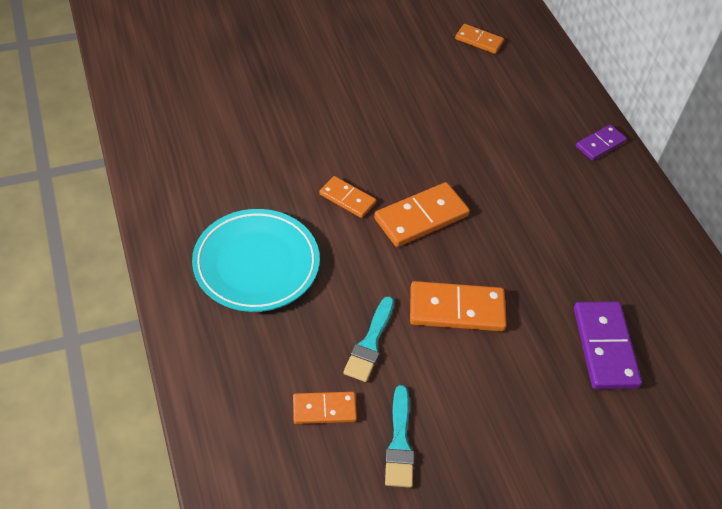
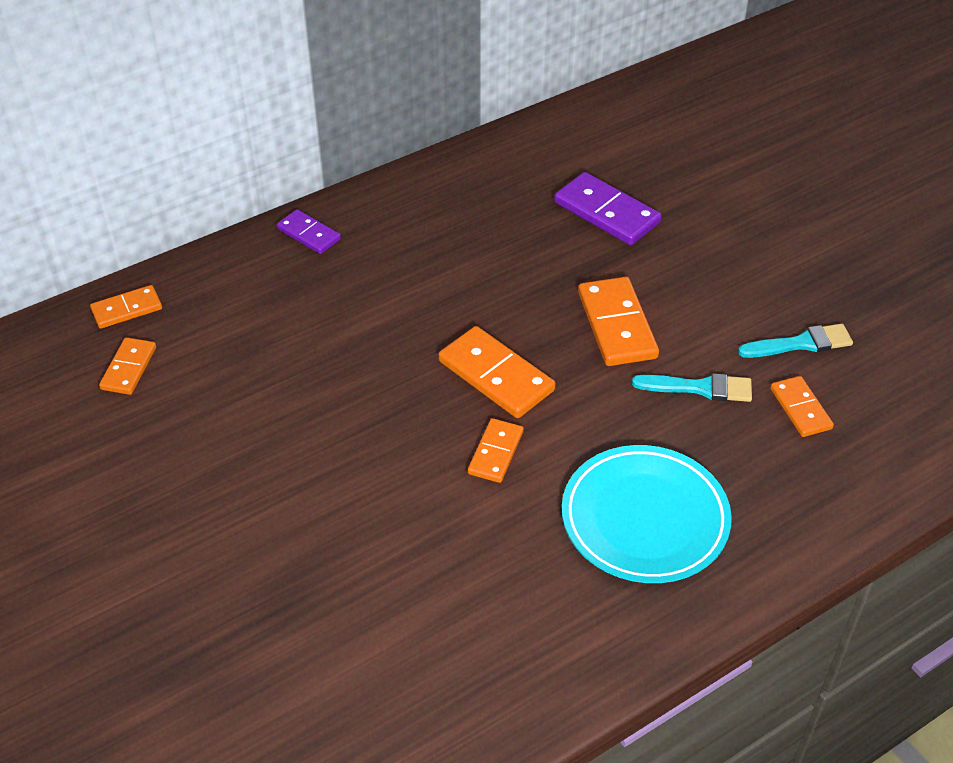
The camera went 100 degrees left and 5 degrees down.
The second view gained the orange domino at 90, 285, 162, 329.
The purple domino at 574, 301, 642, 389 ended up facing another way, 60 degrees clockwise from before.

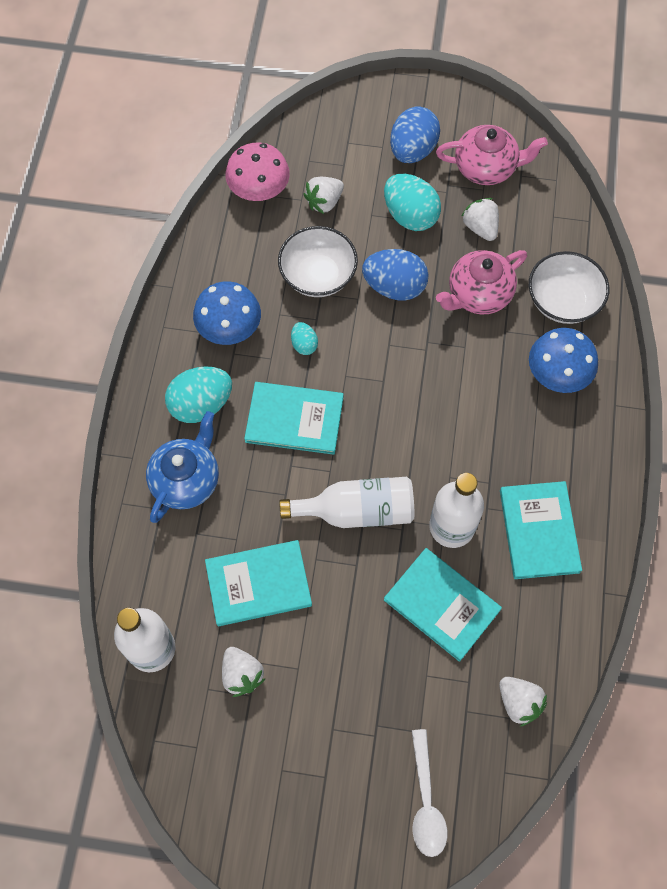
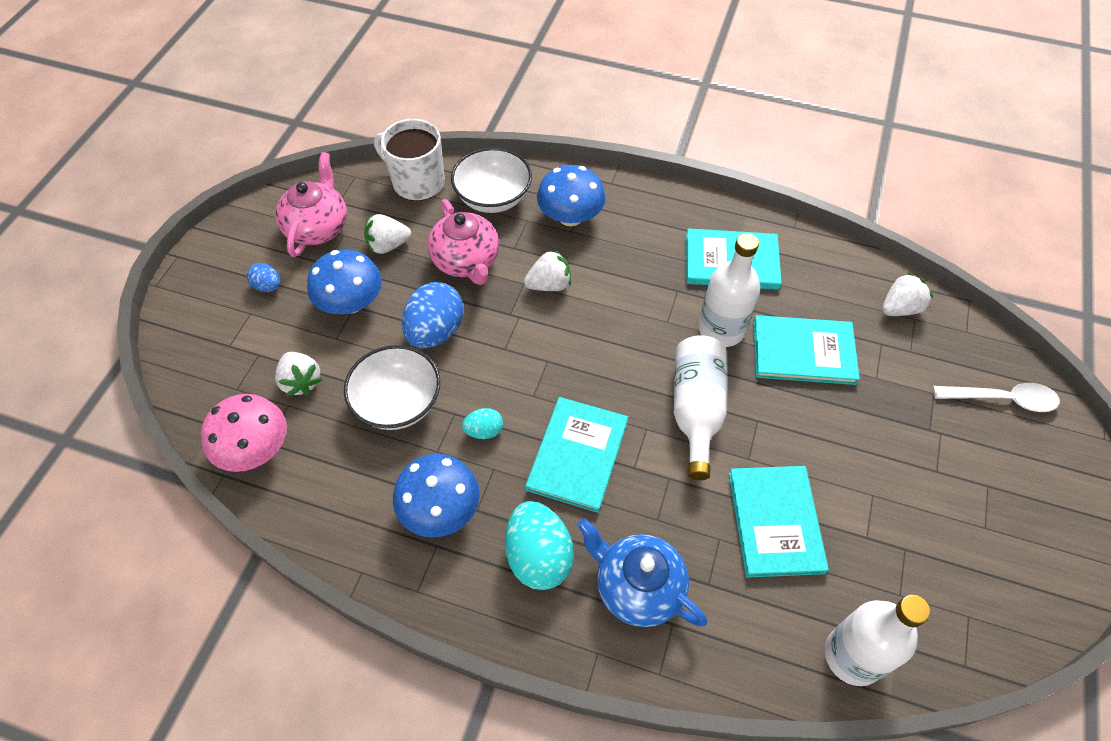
The camera went 80 degrees left and 10 degrees down.
The second view gained the white mug at 374, 119, 445, 201.
The white strawberry ended up elsewhere, having gone from 222, 647, 265, 697 to 524, 249, 571, 291.
Where the turquoise egg stood at 384, 174, 441, 231, the blue mushroom came to stand at 307, 249, 382, 314.
The turquoise book at 384, 548, 502, 662 ended up facing another way, 45 degrees clockwise from before.
The size of the blue egg at 390, 107, 440, 163 changed by a factor of 0.51.

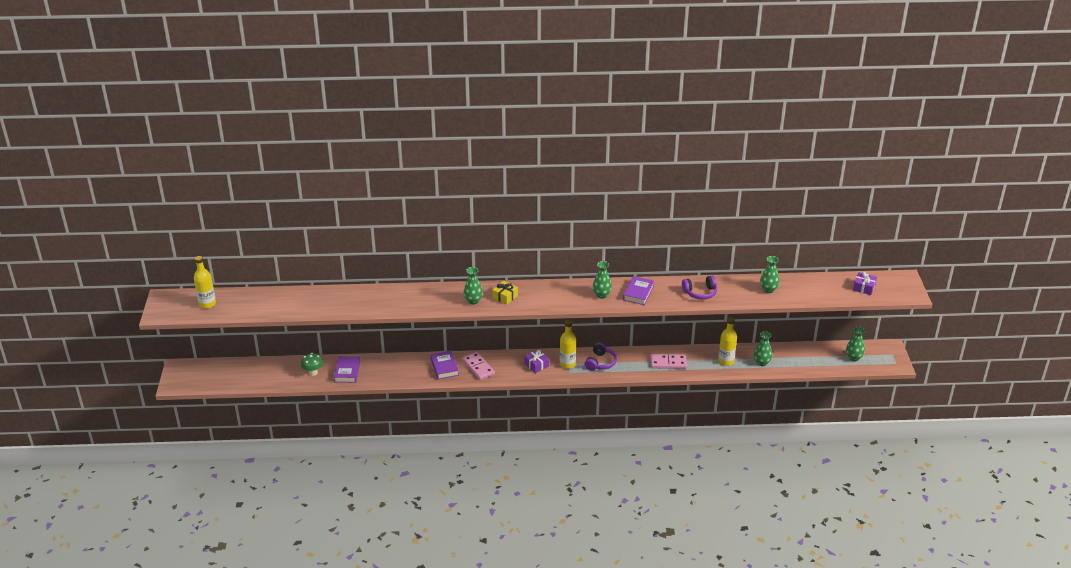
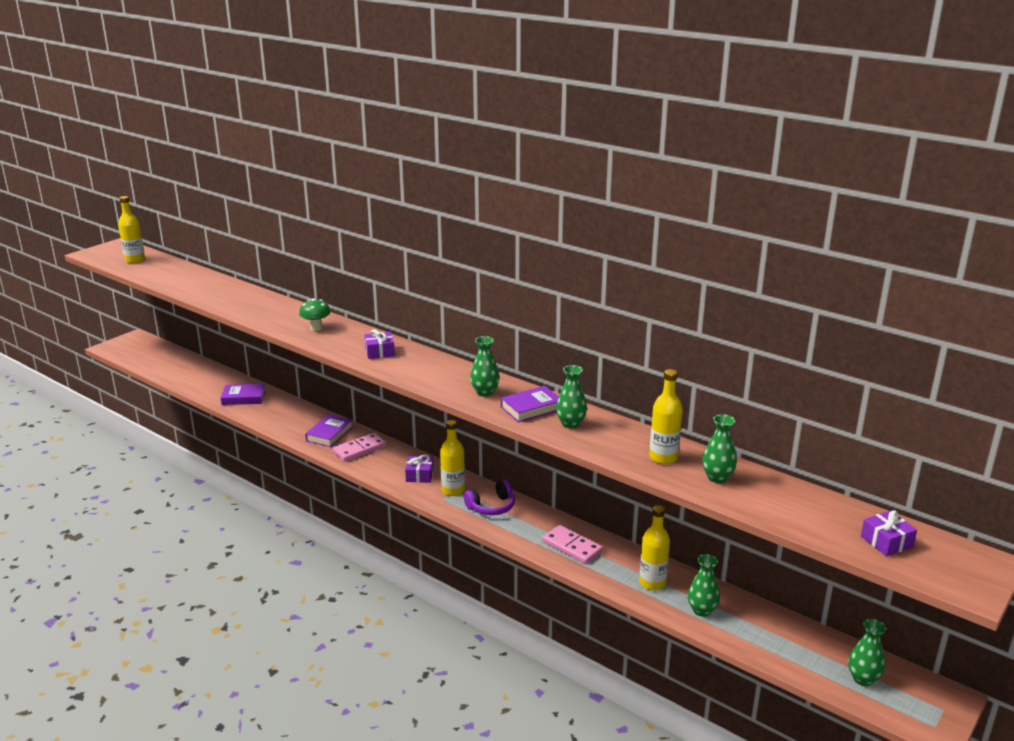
The camera went 40 degrees right and 10 degrees down.
The second view lost the purple headphones at 682, 276, 717, 300.
The second view gained the yellow bottle at 649, 369, 683, 464.
The green mushroom ended up elsewhere, having gone from 301, 353, 323, 376 to 299, 298, 330, 331.
The green vase ended up elsewhere, having gone from 464, 267, 483, 305 to 556, 365, 587, 429.
What was the yellow gift at 492, 281, 518, 305 turned into the purple gift at 364, 329, 395, 359.
The purple book at 334, 356, 360, 383 ended up facing another way, 45 degrees clockwise from before.
The pink domino at 462, 352, 495, 380 ended up facing another way, 45 degrees clockwise from before.

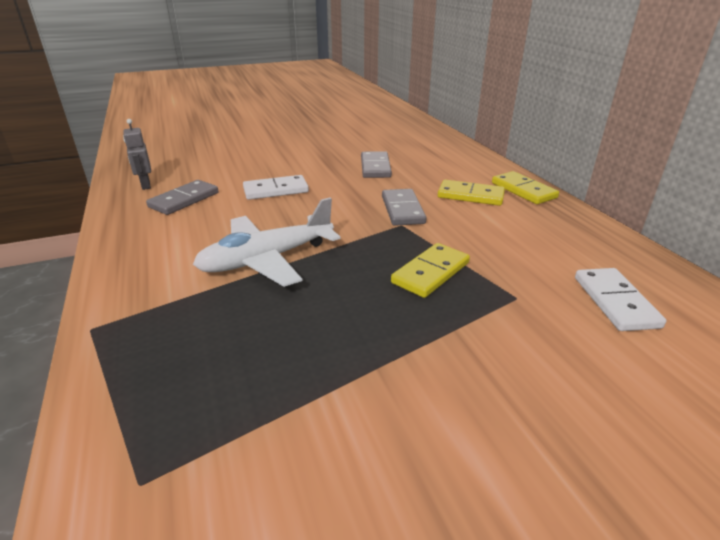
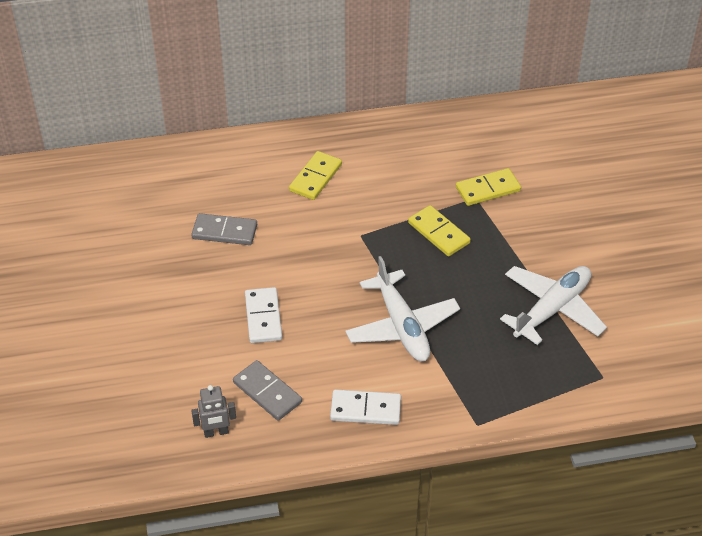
The camera went 80 degrees left and 15 degrees up.
The second view lost the grey domino at 382, 189, 427, 226.
The second view gained the white plane at 500, 266, 607, 345.
The yellow domino ended up elsewhere, having gone from 492, 171, 559, 204 to 456, 168, 521, 206.
The white domino ended up elsewhere, having gone from 575, 268, 666, 331 to 330, 389, 401, 425.

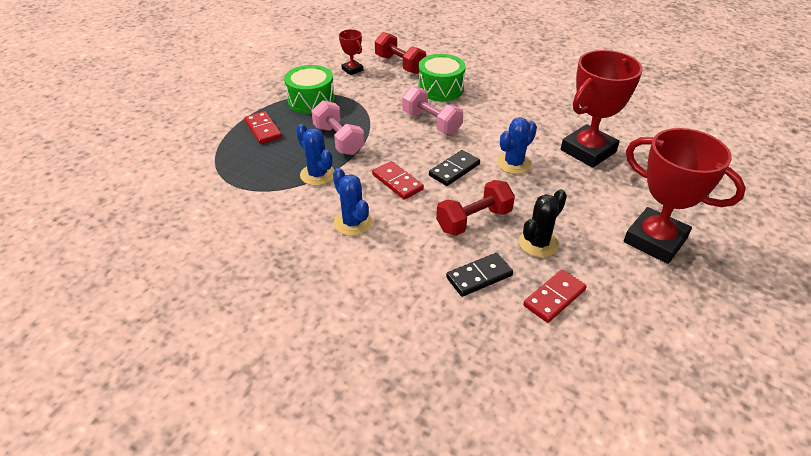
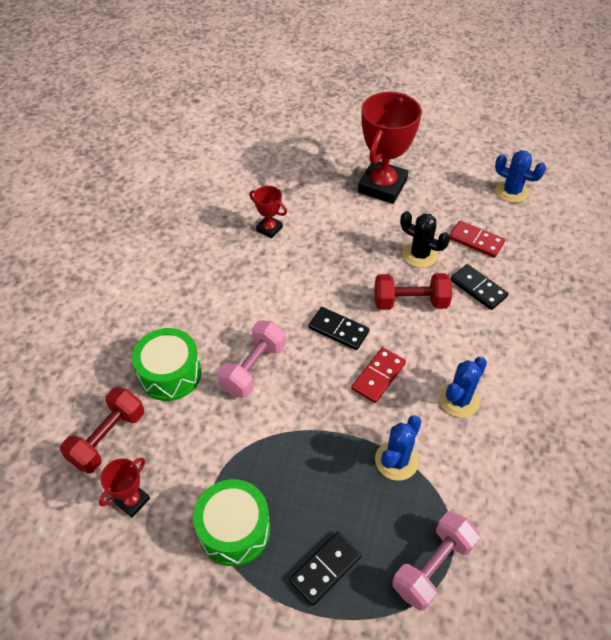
The camera went 105 degrees left and 10 degrees up.
The pink dumbbell ended up elsewhere, having gone from 311, 100, 365, 155 to 392, 511, 480, 611.
The blue cactus ended up elsewhere, having gone from 497, 117, 537, 174 to 495, 150, 546, 203.
What was the red domino at 244, 111, 282, 144 turned into the black domino at 289, 532, 362, 606.
The red dumbbell at 436, 180, 515, 236 ended up facing another way, 45 degrees counterclockwise from before.
The size of the red trophy at 561, 50, 643, 168 changed by a factor of 0.47.

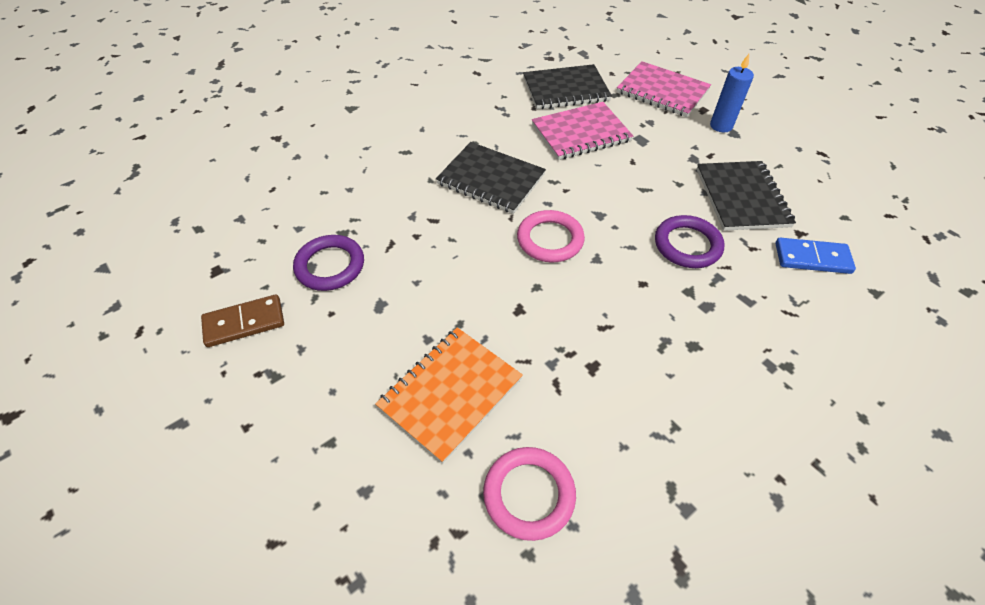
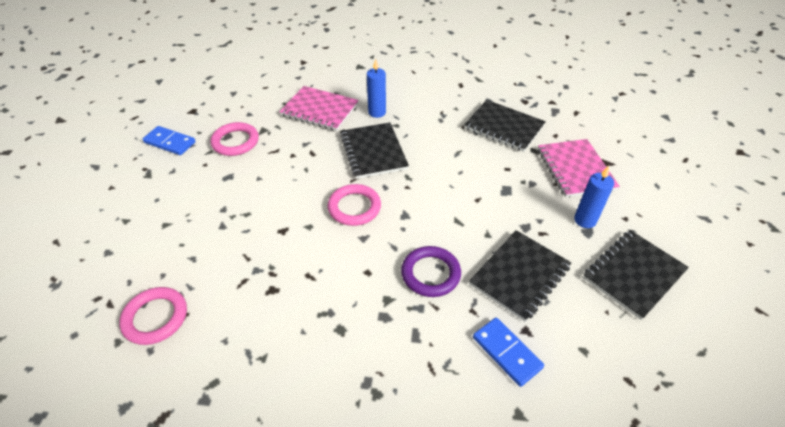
The camera went 45 degrees right and 5 degrees down.
The second view lost the orange notebook at 375, 327, 523, 463.
The second view gained the blue candle at 367, 59, 386, 118.
The second view gained the black notebook at 583, 230, 689, 320.
The pink notebook ended up elsewhere, having gone from 532, 102, 633, 160 to 279, 86, 359, 131.
What was the brown domino at 201, 294, 284, 347 turned into the blue domino at 143, 126, 196, 155.
What was the purple ring at 293, 235, 364, 291 turned into the pink ring at 210, 122, 259, 156.

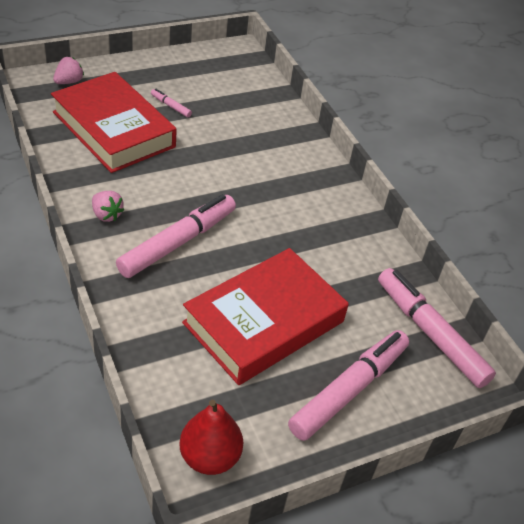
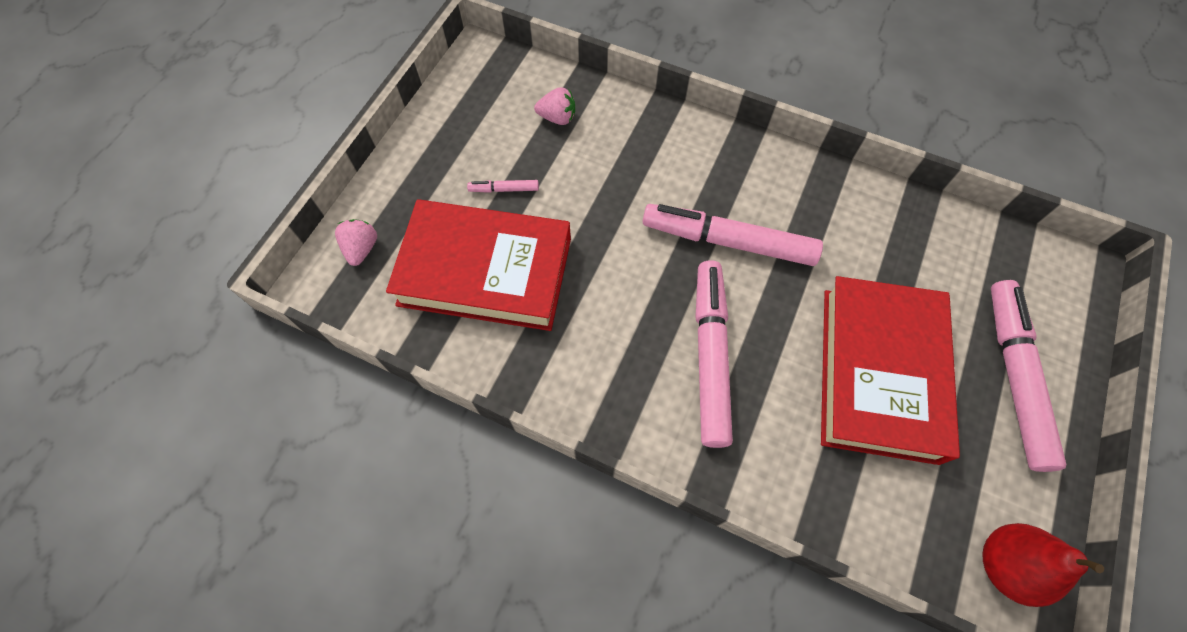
The camera went 35 degrees left and 20 degrees up.
The pink strawberry ended up elsewhere, having gone from 92, 191, 124, 222 to 534, 87, 575, 125.
The pink marker ended up elsewhere, having gone from 378, 268, 496, 388 to 643, 204, 823, 266.

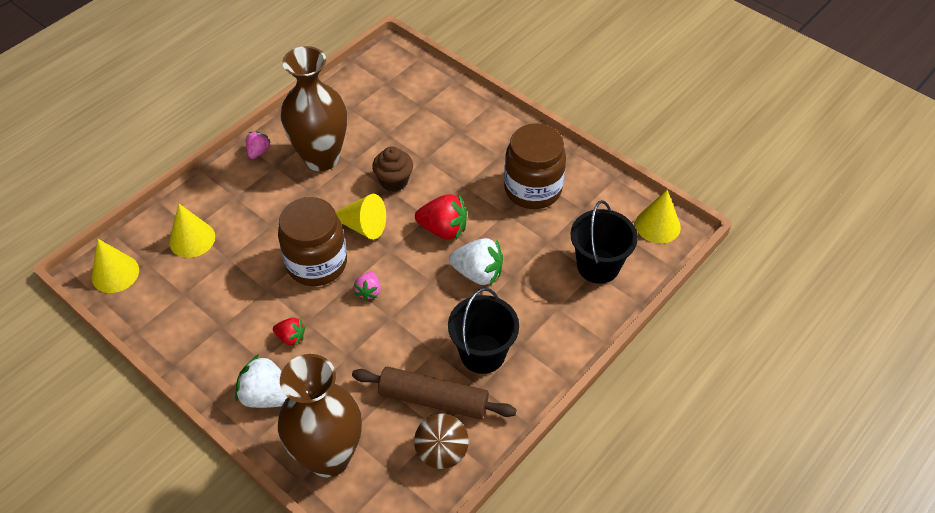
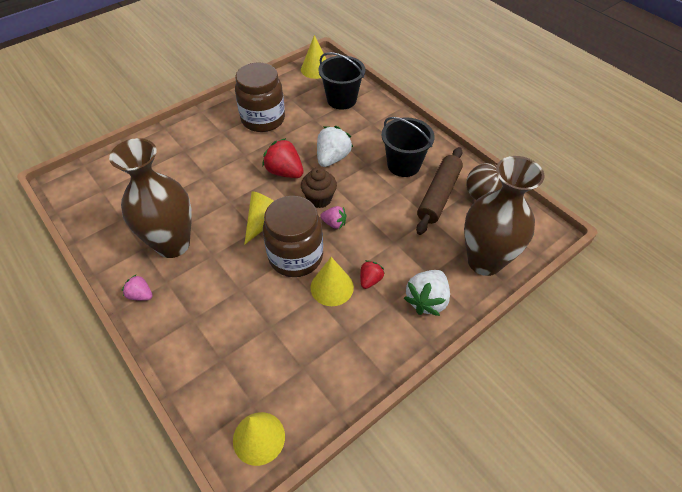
The camera went 80 degrees left and 0 degrees up.
The yellow cone ended up elsewhere, having gone from 169, 204, 215, 258 to 310, 257, 354, 306.
The brown cupcake ended up elsewhere, having gone from 372, 146, 413, 192 to 301, 167, 337, 208.
The red strawberry at 415, 194, 467, 240 ended up facing another way, 75 degrees counterclockwise from before.

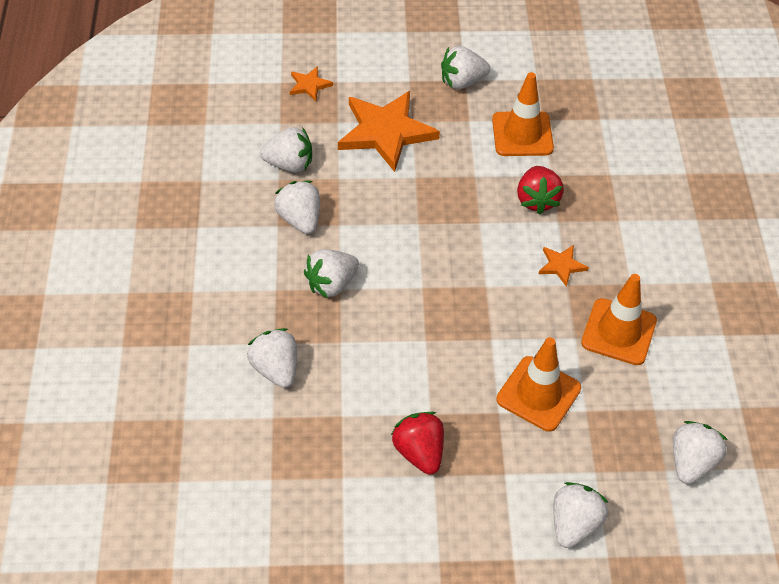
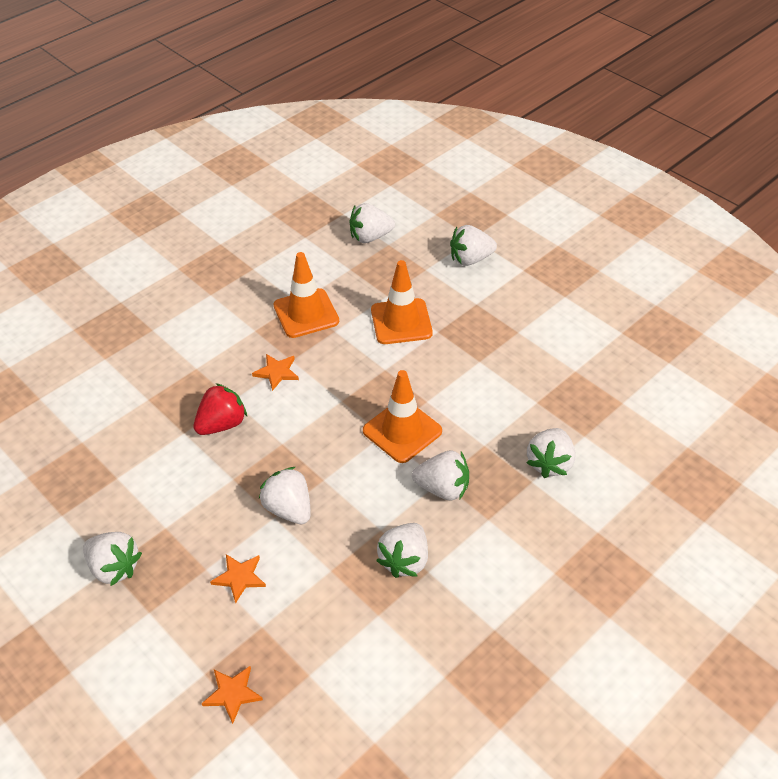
The camera went 130 degrees left and 5 degrees down.
The second view lost the red strawberry at 391, 412, 444, 475.
The white strawberry ended up elsewhere, having gone from 260, 127, 312, 173 to 259, 467, 311, 524.
The orange traffic cone ended up elsewhere, having gone from 492, 72, 554, 156 to 363, 370, 442, 463.
The size of the orange star at 338, 91, 440, 172 changed by a factor of 0.45.

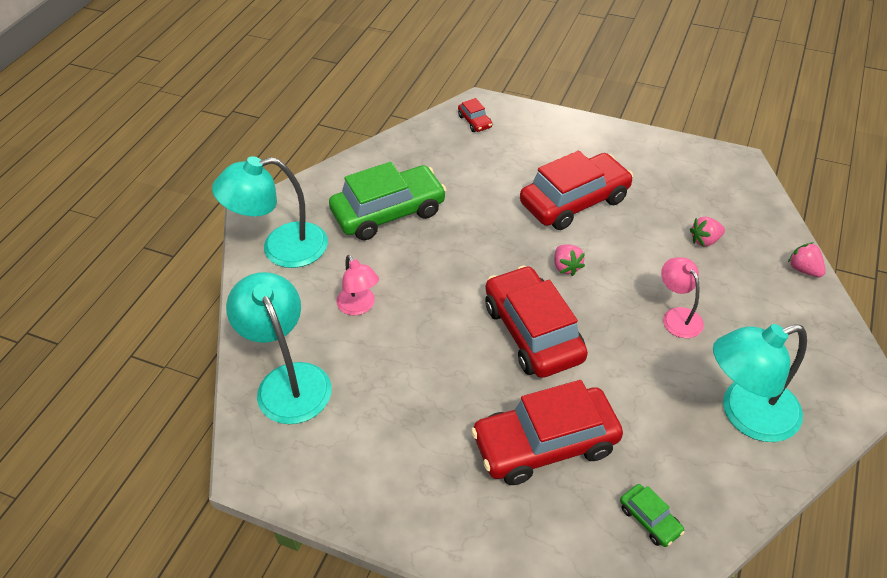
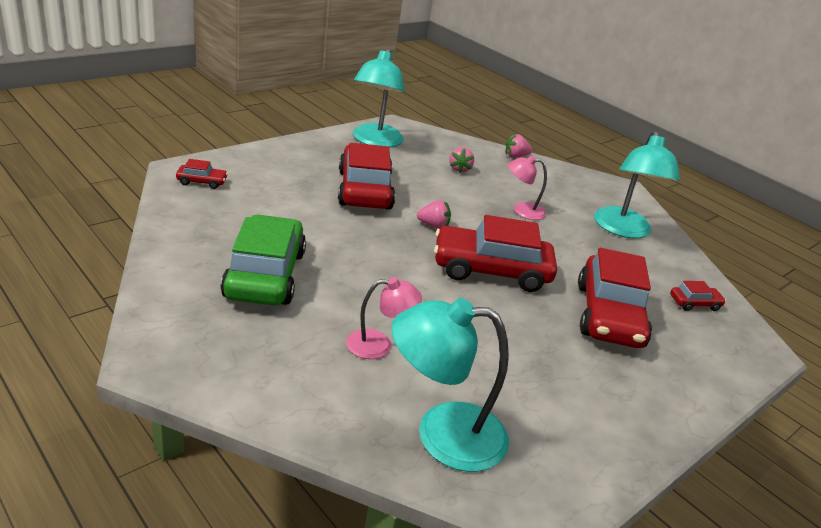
The camera went 70 degrees left and 15 degrees down.
The turquoise lamp ended up elsewhere, having gone from 212, 156, 328, 268 to 353, 48, 405, 147.
What was the green car at 620, 484, 685, 547 turned into the red car at 670, 281, 726, 311.

